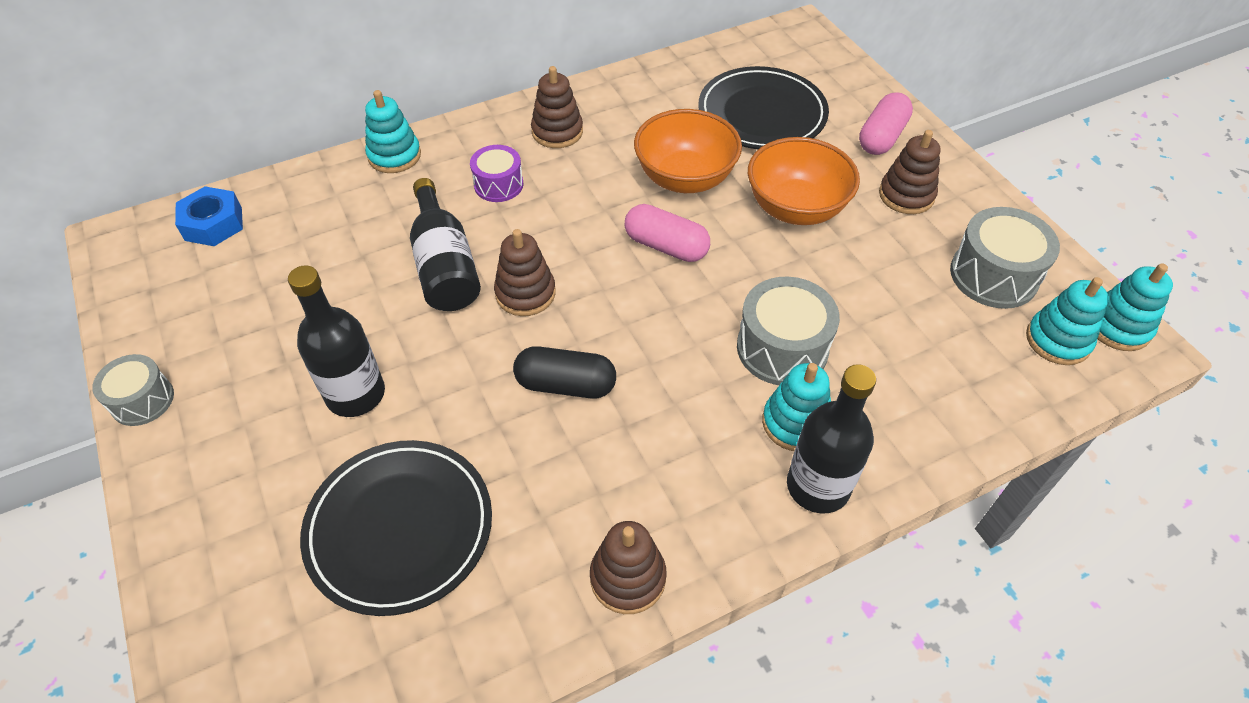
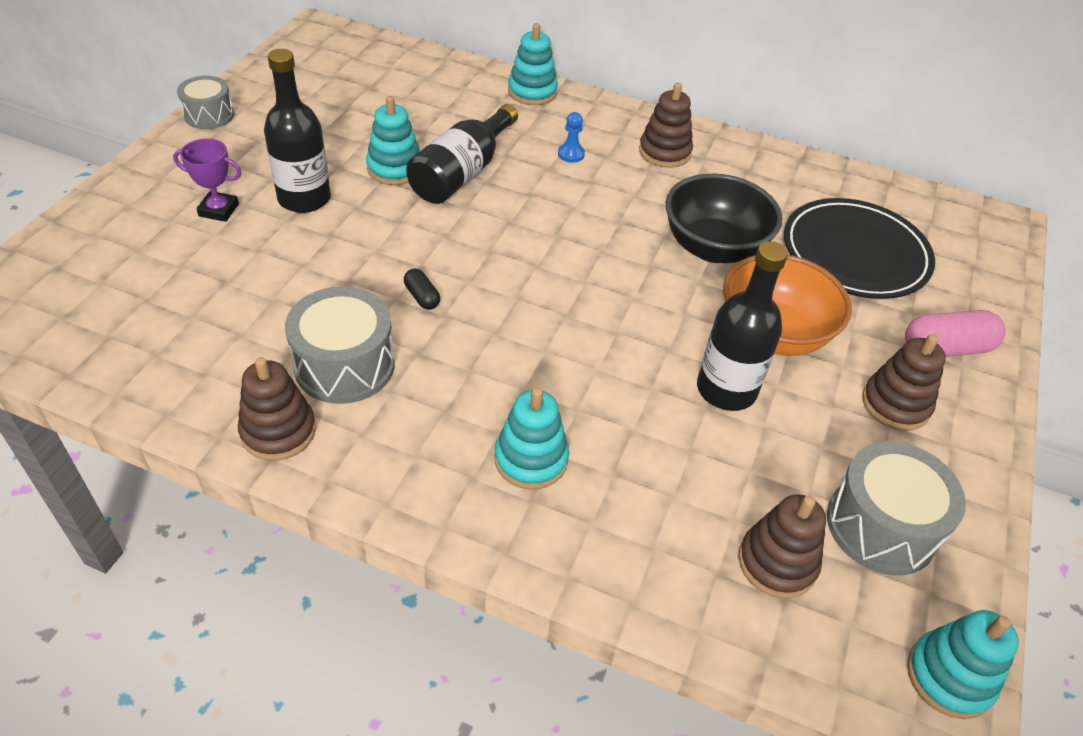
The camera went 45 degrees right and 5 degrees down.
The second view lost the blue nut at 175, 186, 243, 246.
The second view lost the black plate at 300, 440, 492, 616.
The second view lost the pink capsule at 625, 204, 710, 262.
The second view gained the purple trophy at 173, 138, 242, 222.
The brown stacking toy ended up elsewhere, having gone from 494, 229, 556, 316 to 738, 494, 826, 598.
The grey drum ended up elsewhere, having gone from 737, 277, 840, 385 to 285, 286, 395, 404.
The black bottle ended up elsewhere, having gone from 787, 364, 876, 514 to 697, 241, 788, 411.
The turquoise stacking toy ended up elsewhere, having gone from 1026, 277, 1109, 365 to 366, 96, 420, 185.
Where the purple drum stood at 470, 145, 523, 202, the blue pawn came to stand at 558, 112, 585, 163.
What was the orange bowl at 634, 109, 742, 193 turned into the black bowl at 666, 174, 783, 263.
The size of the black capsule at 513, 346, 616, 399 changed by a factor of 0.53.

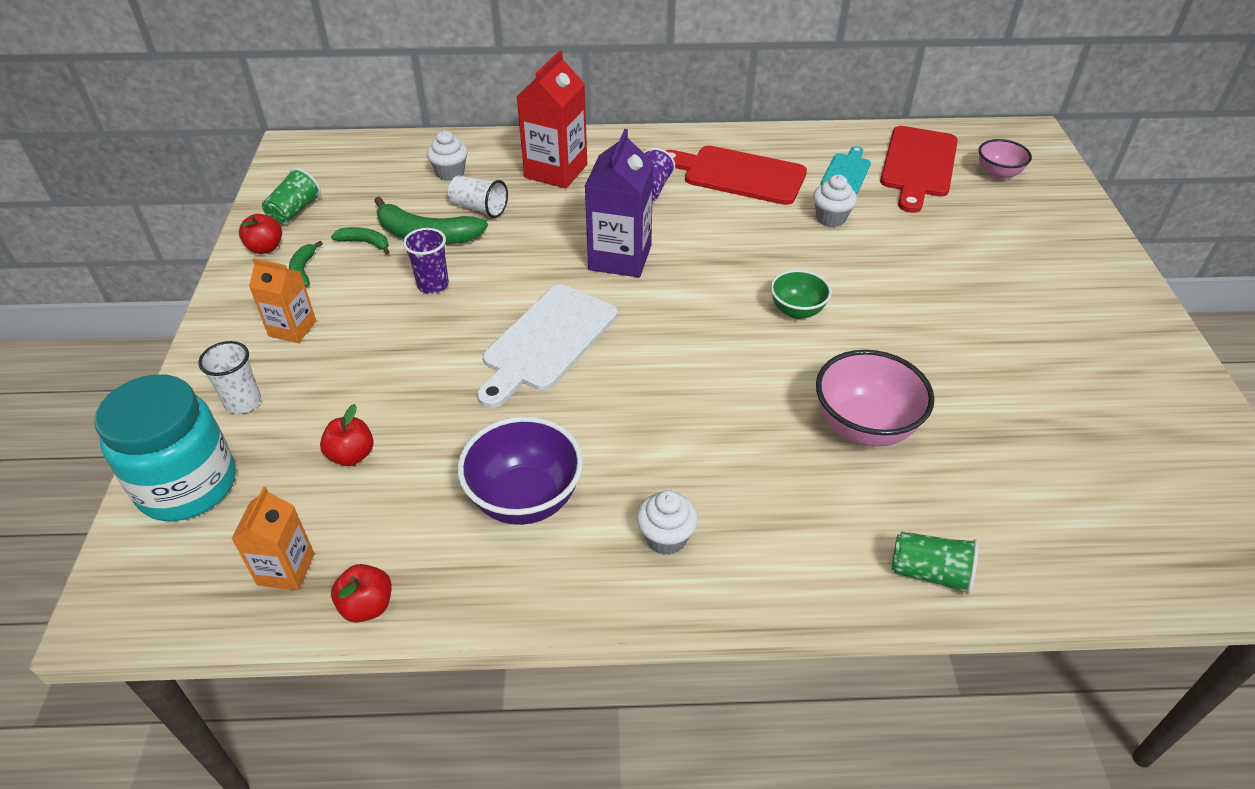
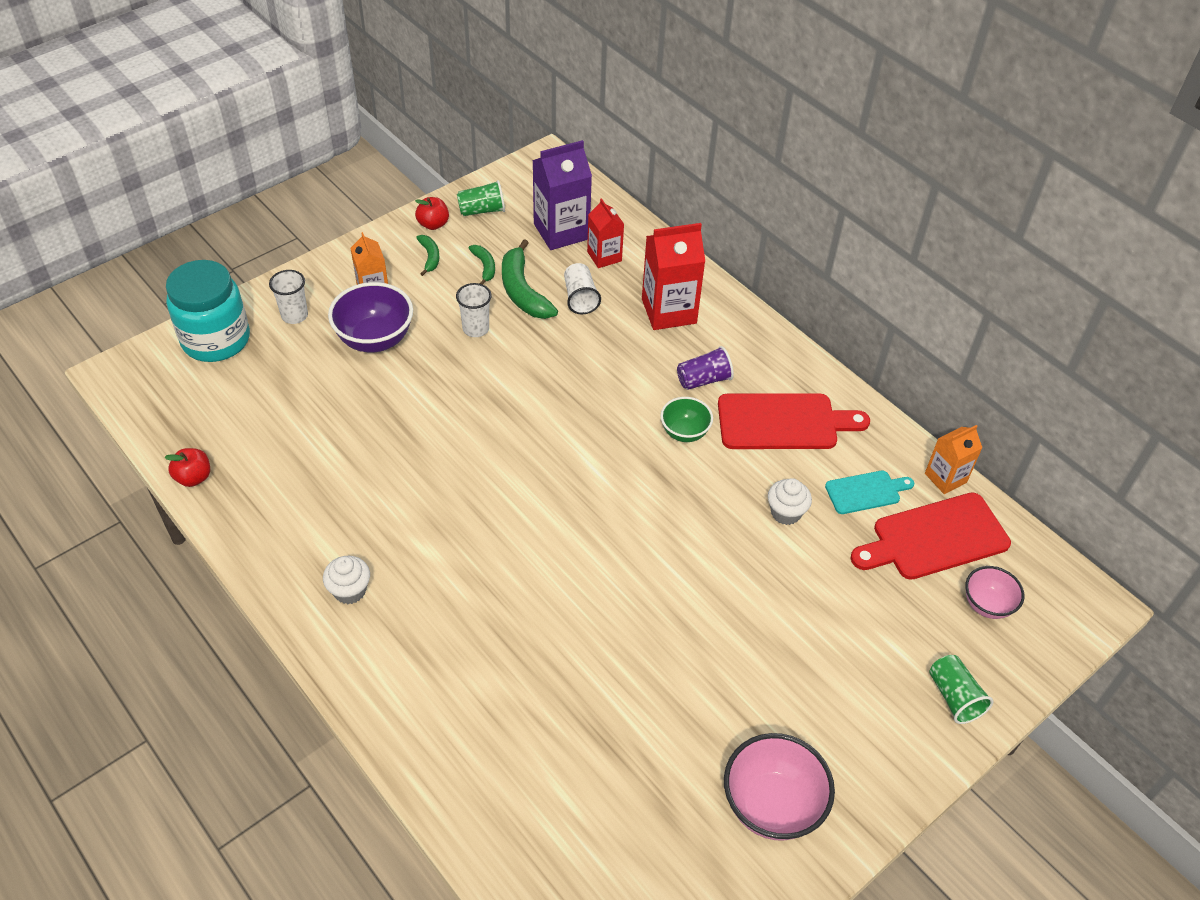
The camera went 50 degrees right and 5 degrees up.
The second view lost the red apple at 320, 404, 373, 466.
The second view lost the white cutting board at 477, 284, 617, 408.
The orange carton ended up elsewhere, having gone from 231, 487, 315, 590 to 925, 425, 982, 494.
The purple bowl ended up elsewhere, having gone from 457, 416, 583, 525 to 328, 282, 413, 352.
The purple carton ended up elsewhere, having gone from 585, 129, 654, 278 to 532, 140, 592, 250.
The green bowl ended up elsewhere, having gone from 770, 270, 832, 319 to 660, 397, 713, 442.
The pink bowl ended up elsewhere, having gone from 816, 350, 934, 447 to 724, 733, 835, 841.
The green cup ended up elsewhere, having gone from 892, 531, 978, 595 to 929, 655, 993, 724.
Where the white cupcake stood at 427, 130, 468, 181, the red carton came to stand at 587, 198, 624, 268.
What was the purple cup at 403, 228, 449, 294 turned into the white cup at 456, 283, 492, 337.
The green banana at 289, 241, 323, 287 ended up facing another way, 120 degrees clockwise from before.
The red cutting board at 665, 146, 807, 205 ended up facing another way, 105 degrees clockwise from before.

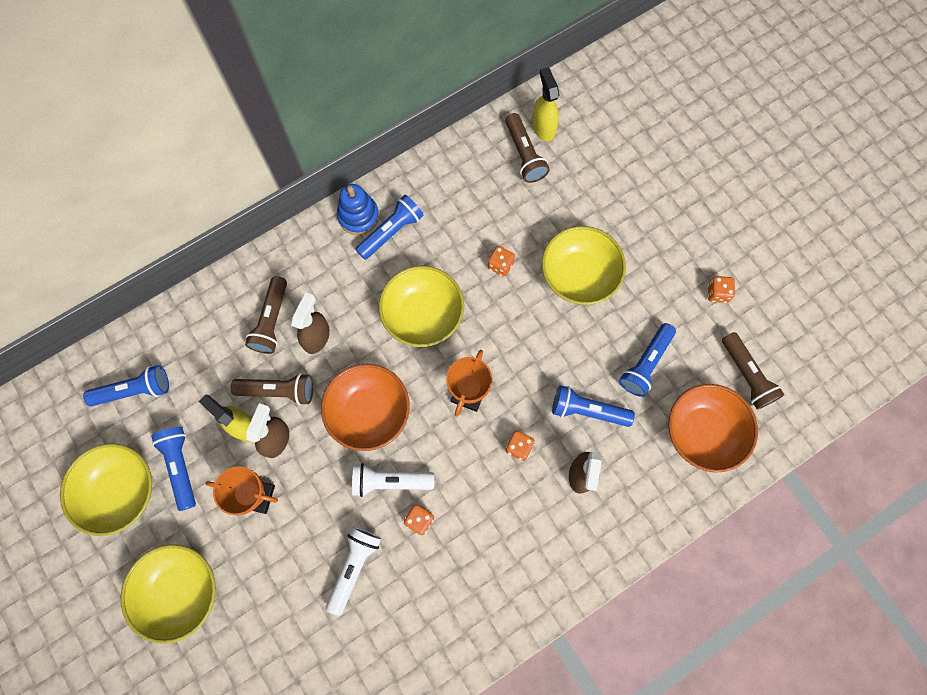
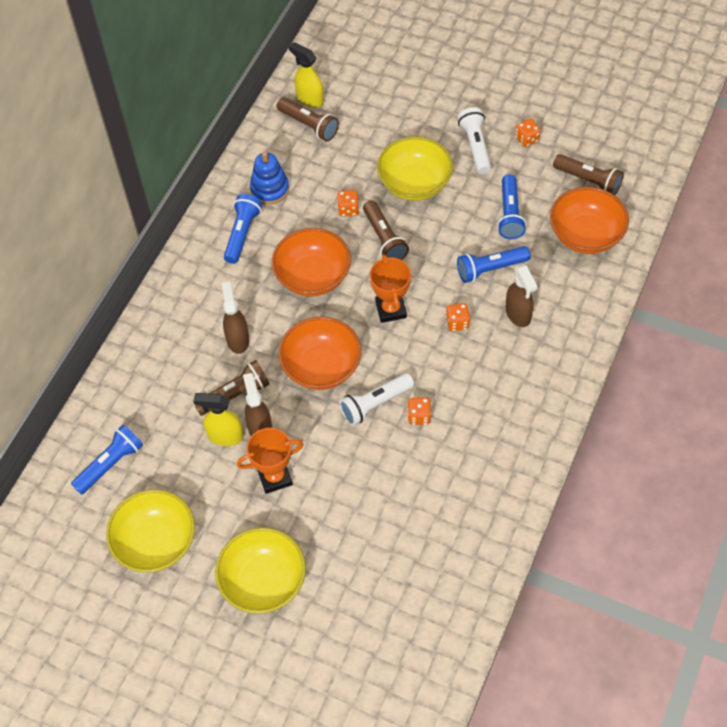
The camera went 30 degrees left and 15 degrees down.
The second view lost the blue flashlight at 151, 427, 196, 511.
The brown flashlight ended up elsewhere, having gone from 245, 276, 287, 354 to 363, 201, 409, 260.
The white flashlight ended up elsewhere, having gone from 326, 527, 381, 616 to 458, 107, 491, 174.
The blue stacking toy ended up elsewhere, having gone from 337, 184, 379, 235 to 250, 151, 289, 204.
What was the yellow bowl at 379, 266, 464, 347 turned into the orange bowl at 272, 228, 351, 297.

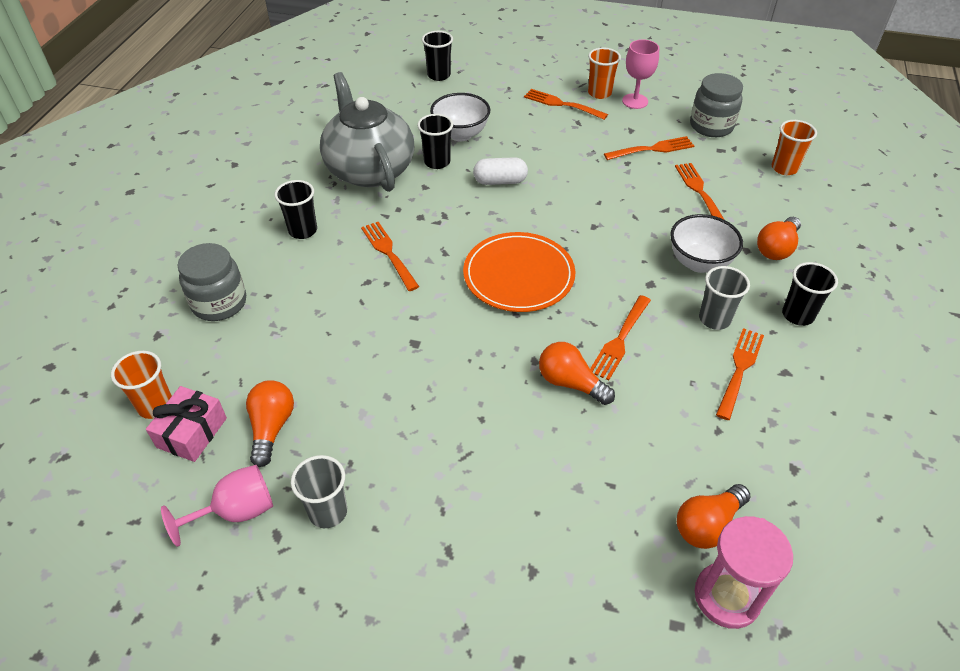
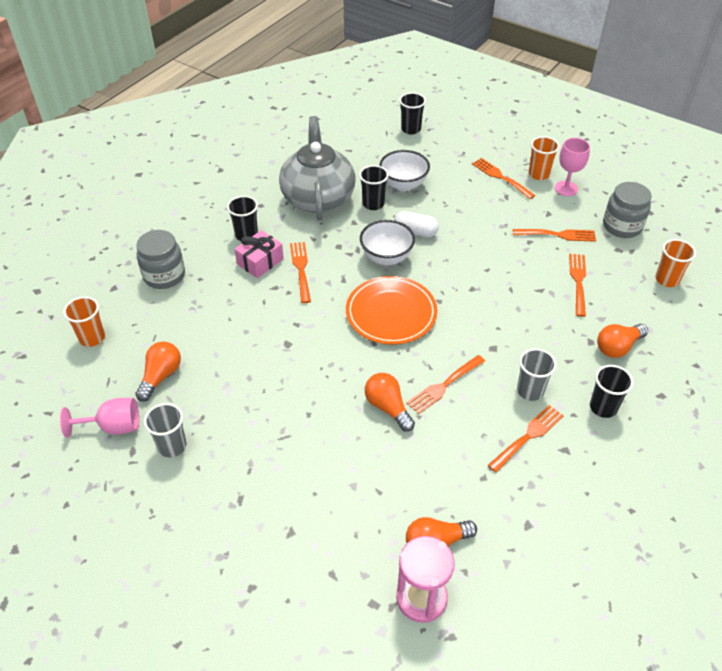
The camera went 20 degrees right and 0 degrees up.
The pink gift ended up elsewhere, having gone from 146, 386, 227, 462 to 235, 230, 284, 278.
The white bowl ended up elsewhere, having gone from 670, 214, 743, 273 to 360, 220, 415, 265.

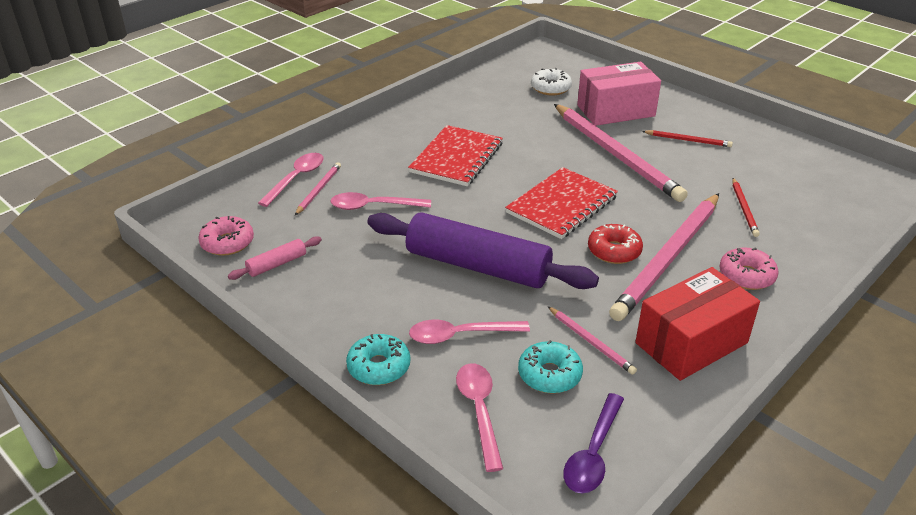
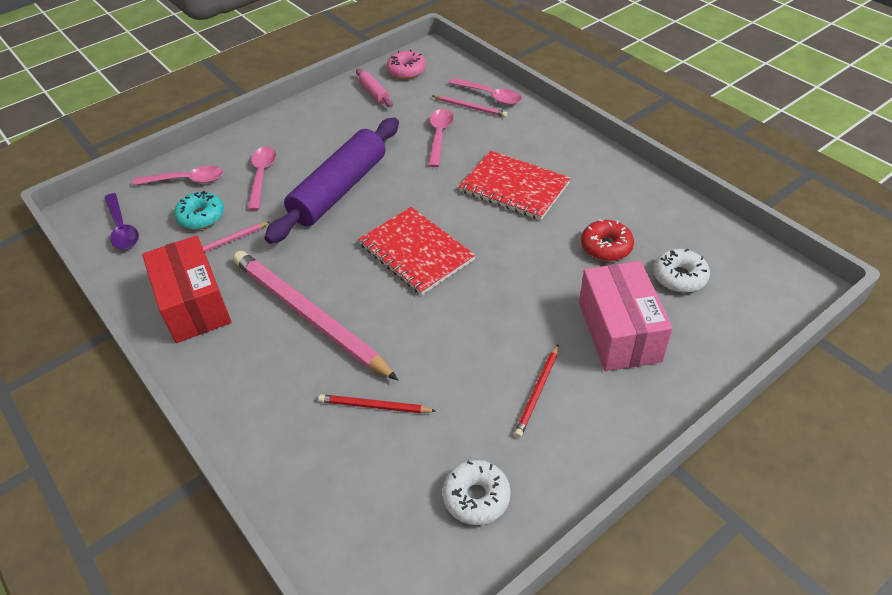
The camera went 100 degrees right and 10 degrees up.
The second view lost the turquoise donut at 346, 334, 410, 385.
The second view lost the pink pencil at 554, 104, 688, 202.
The second view lost the pink donut at 719, 247, 778, 290.
The second view gained the white donut at 443, 460, 511, 525.
The red donut ended up elsewhere, having gone from 588, 224, 643, 264 to 581, 219, 634, 261.
The purple spoon at 563, 393, 624, 493 ended up facing another way, 150 degrees counterclockwise from before.

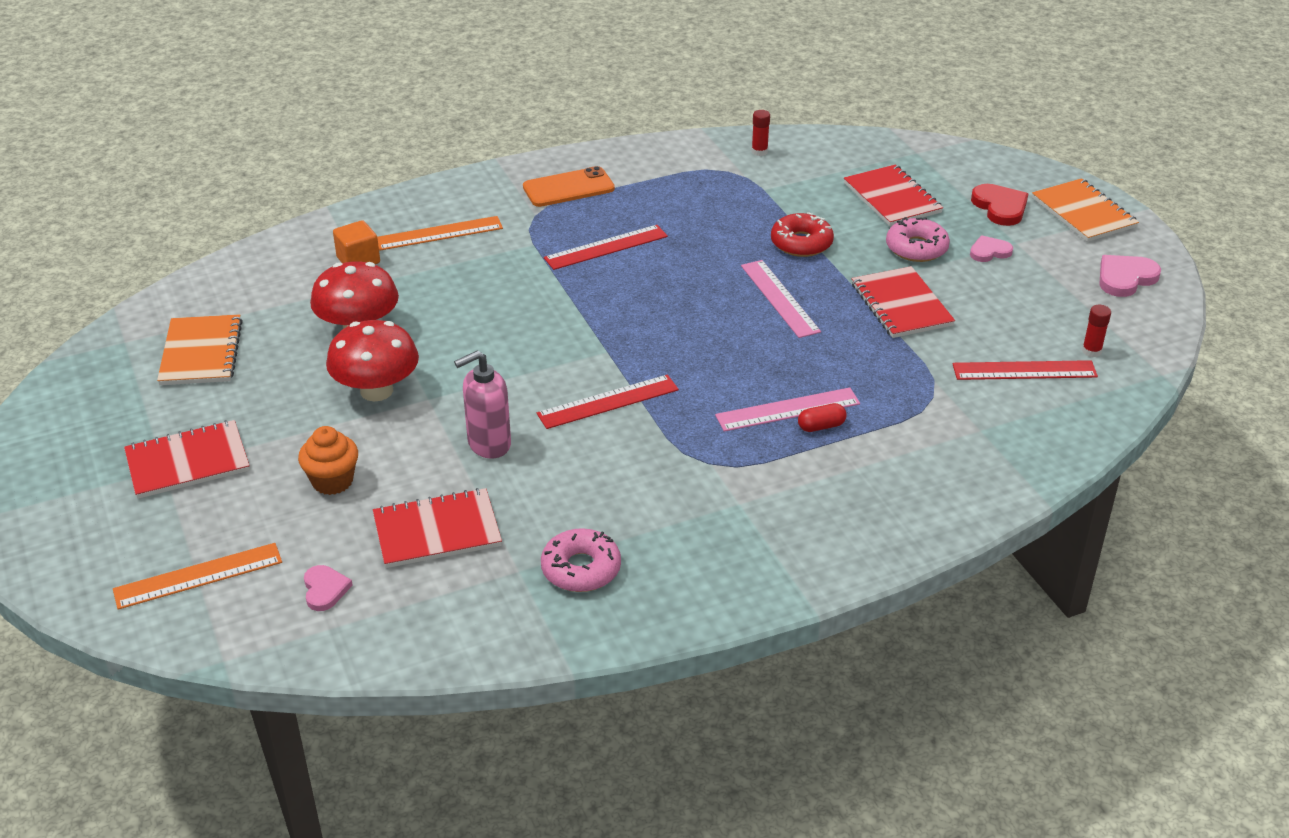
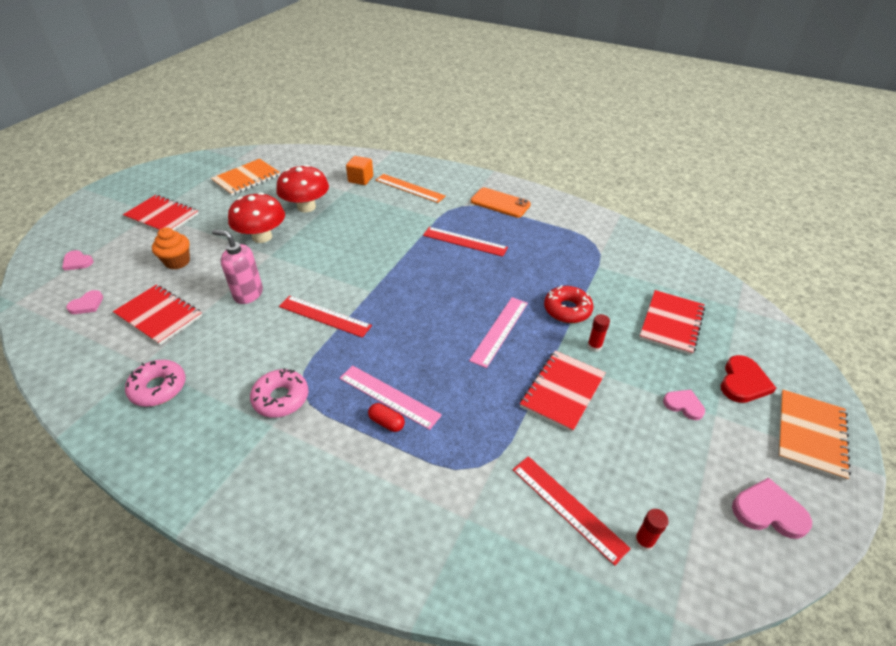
The camera went 50 degrees right and 5 degrees up.
The red glue stick ended up elsewhere, having gone from 751, 110, 770, 156 to 587, 314, 610, 352.
The pink donut ended up elsewhere, having gone from 886, 217, 950, 262 to 250, 368, 308, 418.
Where the orange ruler stood at 113, 543, 282, 610, the pink heart came to stand at 62, 250, 94, 271.

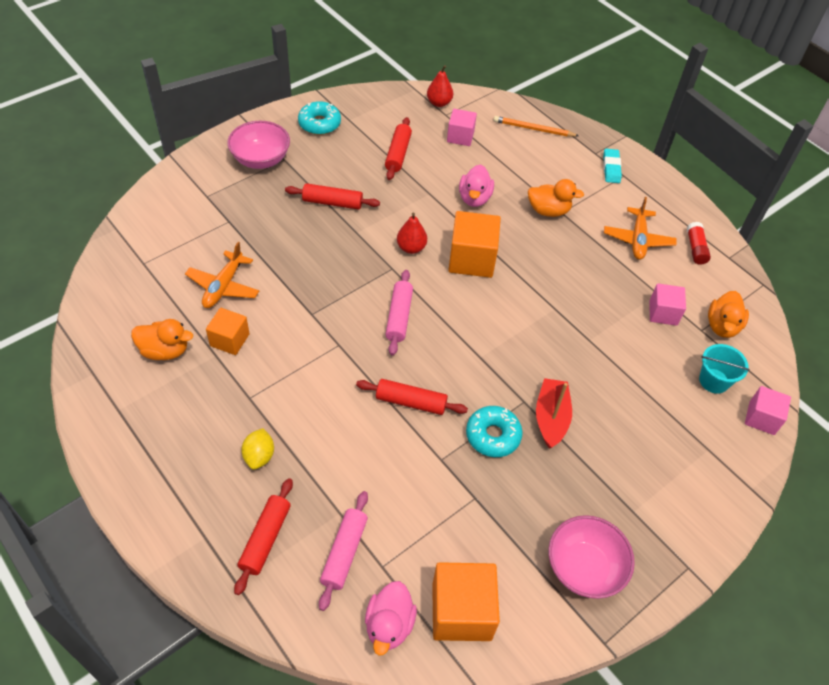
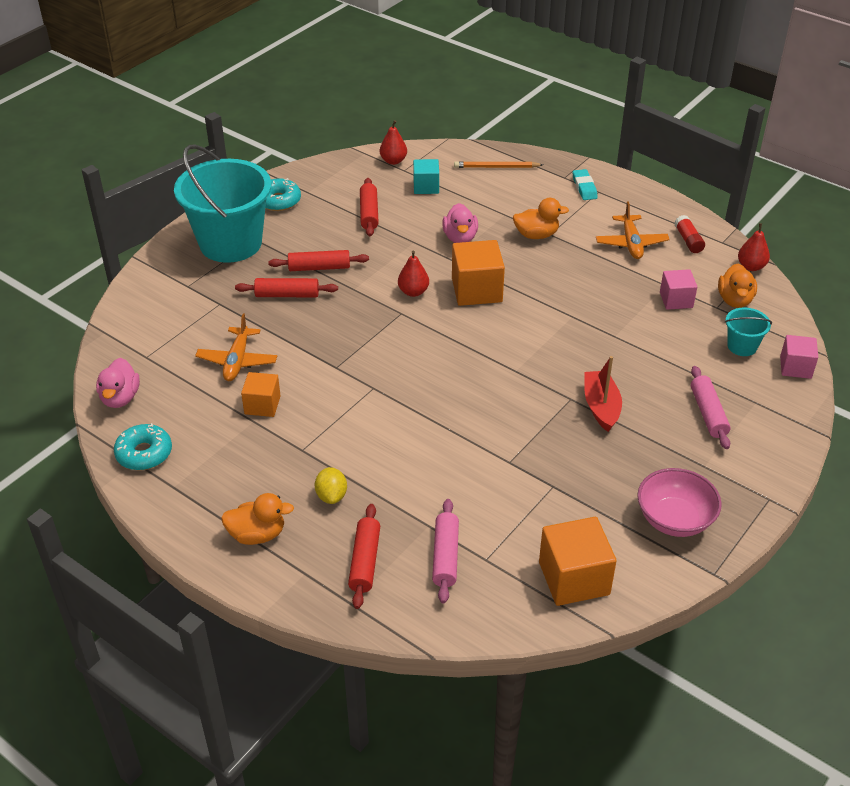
The camera went 10 degrees left and 10 degrees down.
The second view gained the red pear at 738, 223, 770, 271.
The orange duck ended up elsewhere, having gone from 131, 319, 193, 360 to 221, 493, 294, 545.
The red rolling pin ended up elsewhere, having gone from 356, 379, 468, 415 to 235, 278, 338, 297.
The pink duck ended up elsewhere, having gone from 365, 581, 417, 656 to 96, 358, 140, 408.
The pink rolling pin ended up elsewhere, having gone from 385, 270, 413, 355 to 691, 366, 731, 449.
The turquoise donut ended up elsewhere, having gone from 466, 406, 523, 457 to 114, 423, 172, 470.
Where the pink bowl stood at 227, 121, 290, 169, the turquoise bucket came to stand at 174, 145, 271, 263.
What was the pink cube at 447, 109, 477, 146 turned into the turquoise cube at 413, 159, 439, 194.

